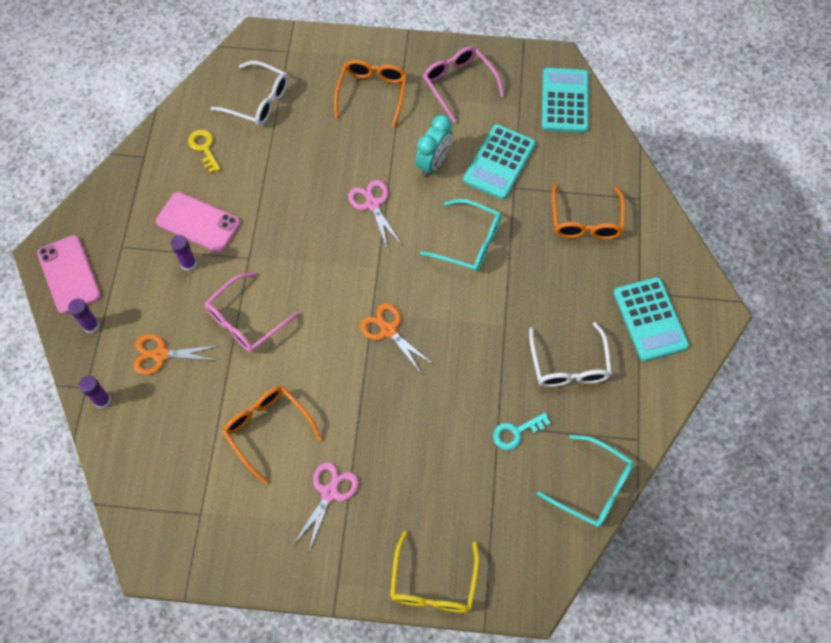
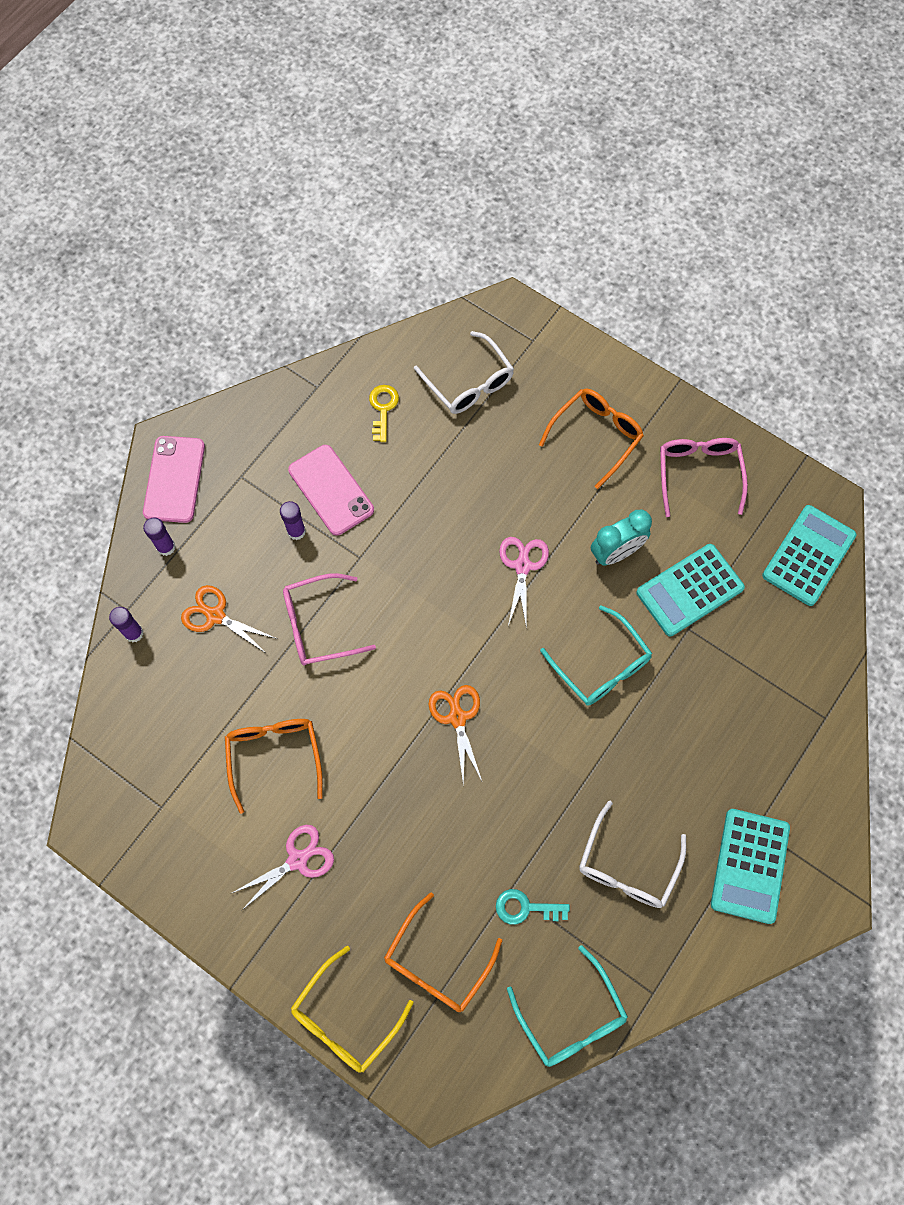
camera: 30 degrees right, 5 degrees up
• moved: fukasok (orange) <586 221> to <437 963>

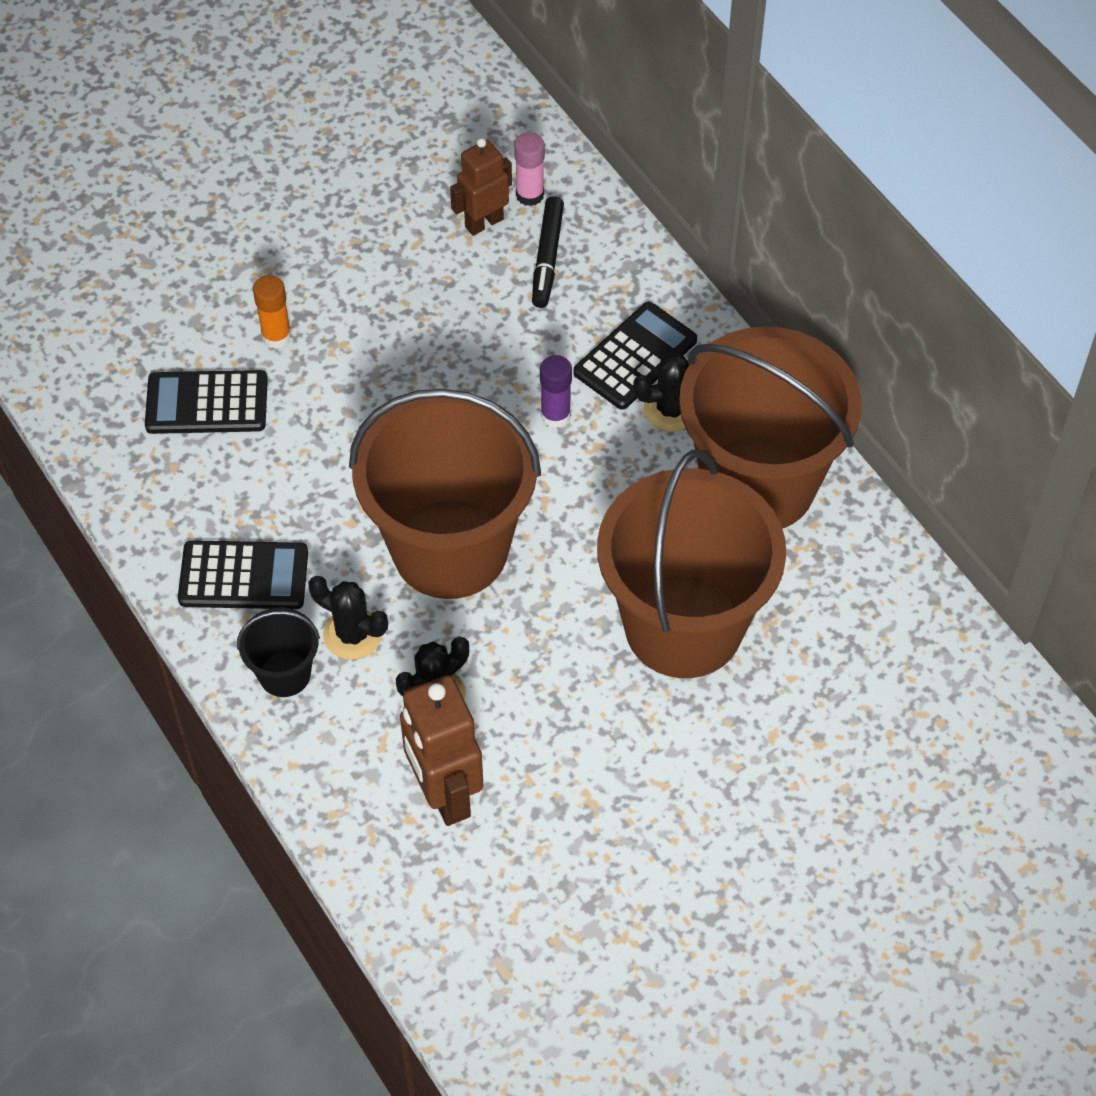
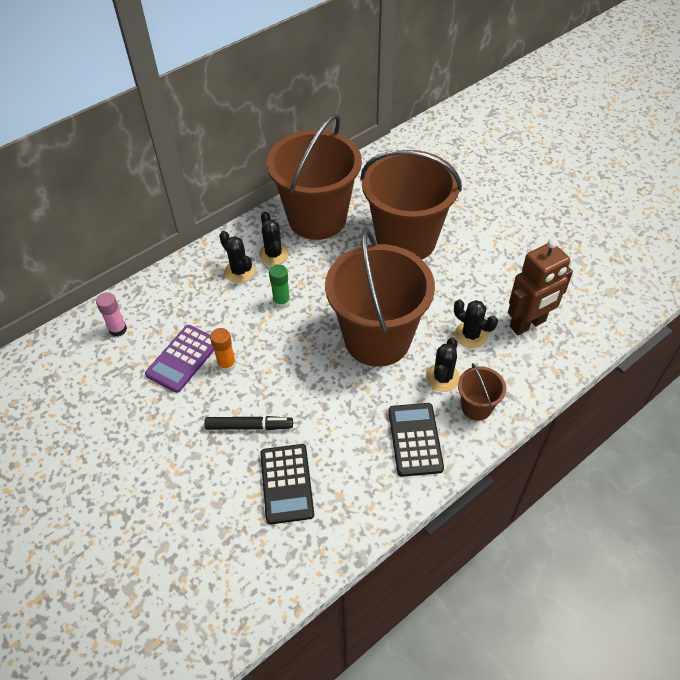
camera: 95 degrees left, 5 degrees down
• removed: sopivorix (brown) <484 222>
• moved: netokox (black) <547 258> to <249 426>
• moved: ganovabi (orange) <276 336> to <227 365>
• replaced: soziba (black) <635 357> to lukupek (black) <239 271>
• recoloured: ganovabi (purple) <555 415> to ganovabi (green) <281 302>
• recoloured: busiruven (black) <284 674> to busiruven (brown) <476 407>
• added: soziba (purple) <183 358>

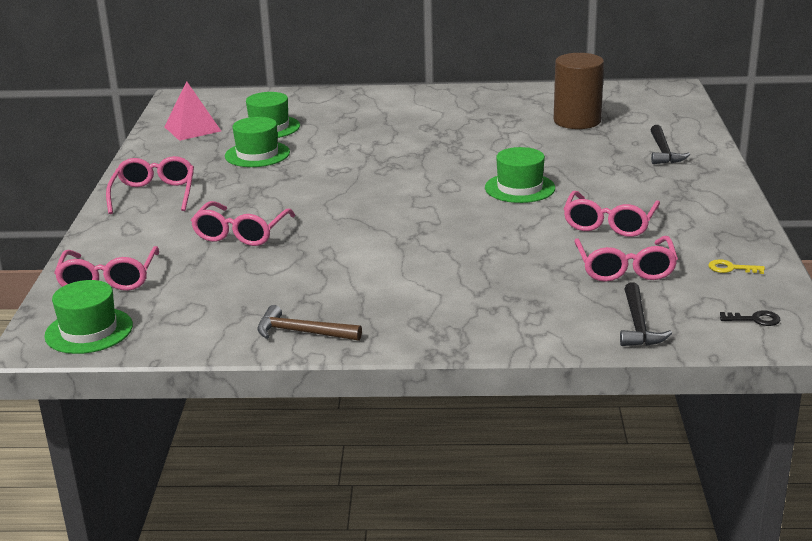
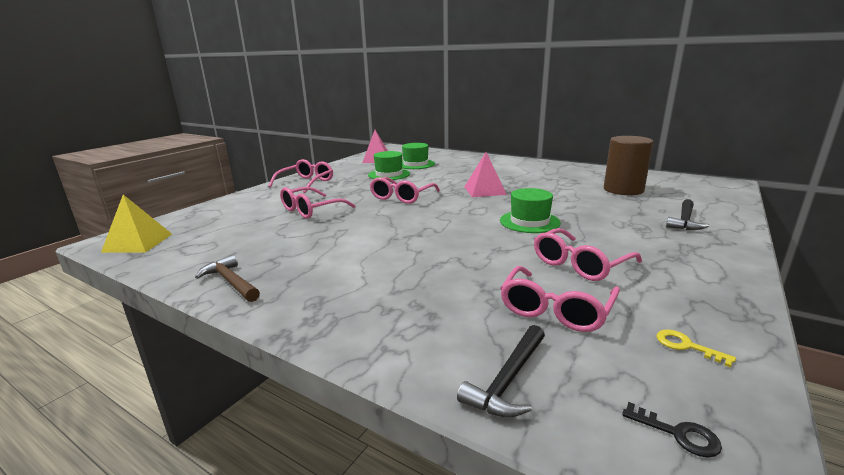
camera: 30 degrees right, 5 degrees down
• moved: fukasok (pink) <108 279> to <402 197>
• replaced: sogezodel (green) <89 331> to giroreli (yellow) <138 243>
• added: giroreli (pink) <484 190>

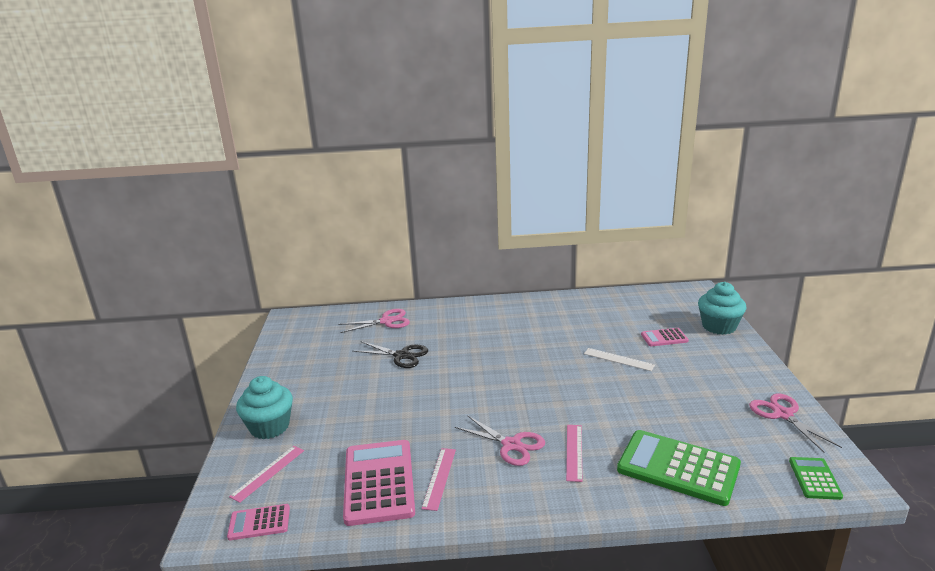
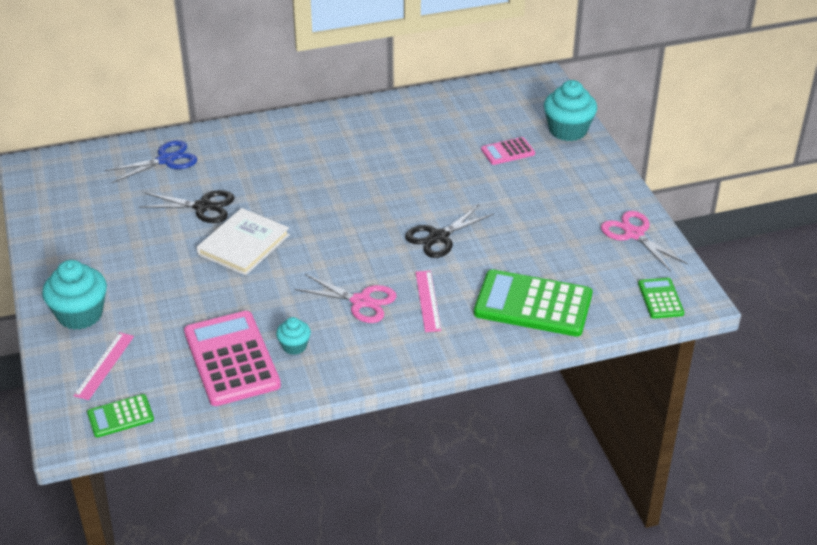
camera: 15 degrees left, 15 degrees up
• recoloured: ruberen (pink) <386 321> to ruberen (blue) <166 160>
• removed: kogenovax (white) <618 359>
• replaced: kogenovax (pink) <439 478> to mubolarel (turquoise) <294 346>
• recoloured: soziba (pink) <259 523> to soziba (green) <120 416>
• added: ruberen (black) <439 237>
• added: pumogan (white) <243 244>

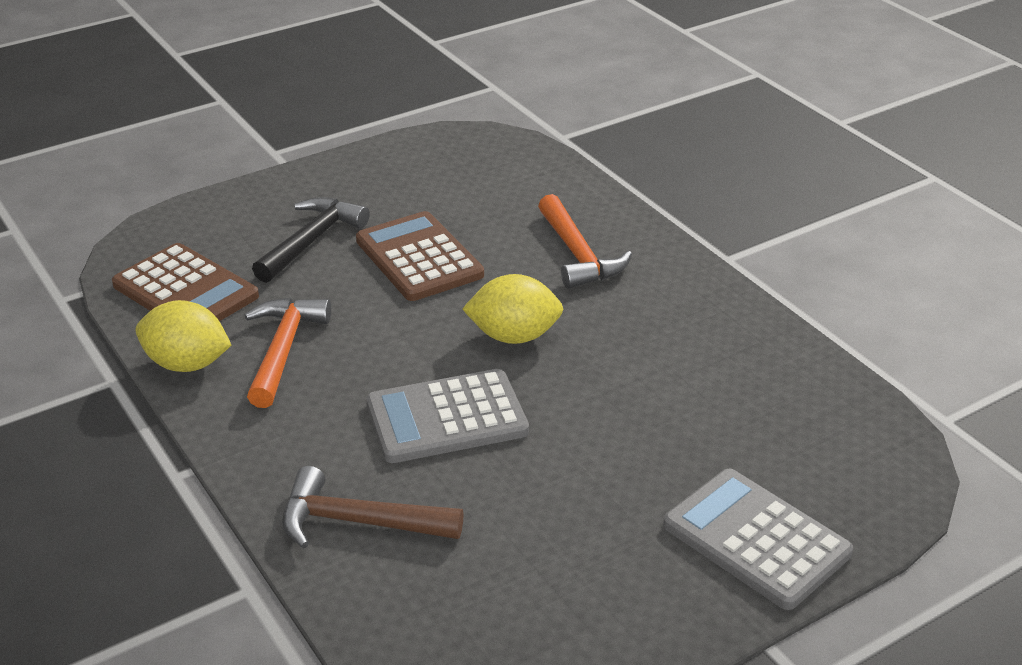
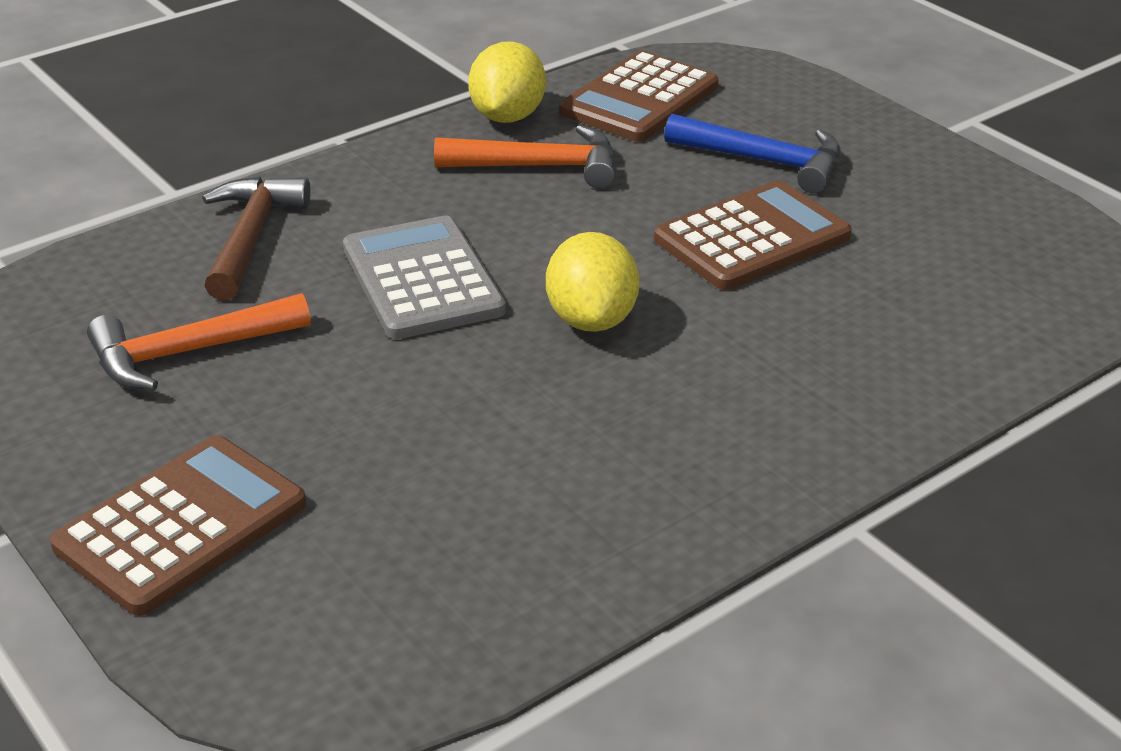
camera: 85 degrees right, 0 degrees up
• moved: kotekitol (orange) <578 255> to <188 353>
• recoloured: kotekitol (black) <311 241> to kotekitol (blue) <765 161>
• recoloured: soziba (grey) <756 539> to soziba (brown) <181 525>

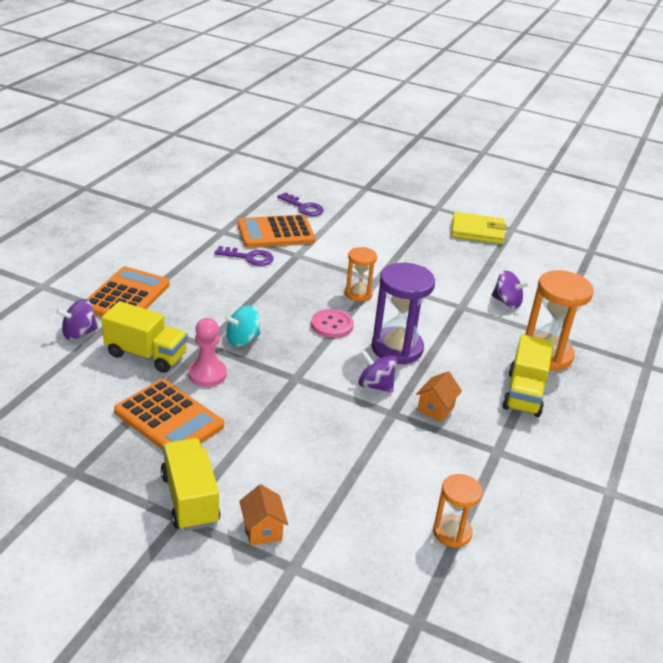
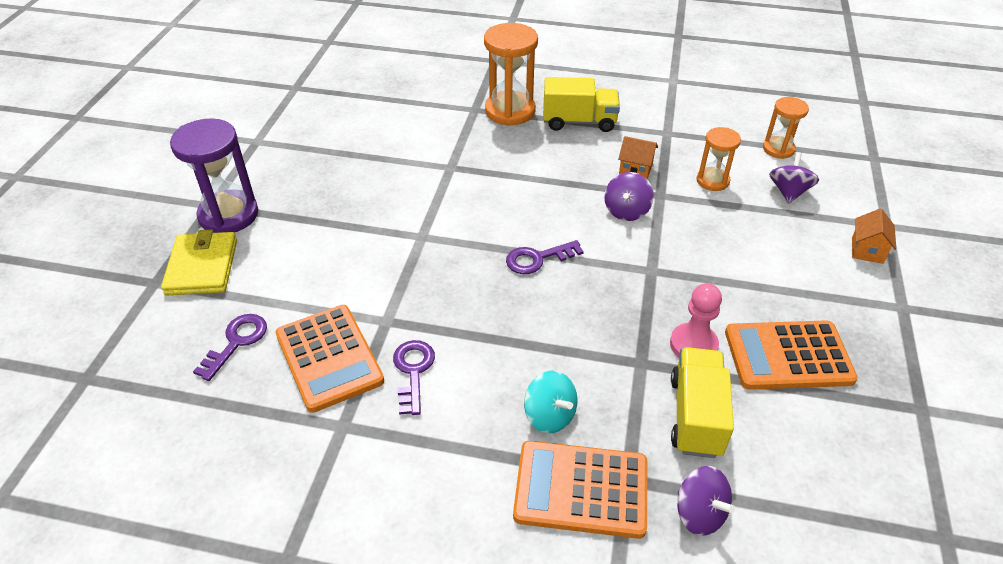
camera: 100 degrees left, 10 degrees up
• moved: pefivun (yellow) <477 231> to <202 267>
• moved: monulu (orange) <358 294> to <712 181>
• moved: monulu (purple) <397 348> to <229 215>
• moved: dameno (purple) <507 302> to <788 192>
• moved: dameno (turquoise) <242 340> to <549 415>
• replaced: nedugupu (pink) <332 325> to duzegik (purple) <538 259>
• turned: soziba (orange) <169 419> = <788 356> 120 degrees counterclockwise
• removed: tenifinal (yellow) <190 499>
• turned: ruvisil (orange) <262 530> = <867 250> 45 degrees counterclockwise

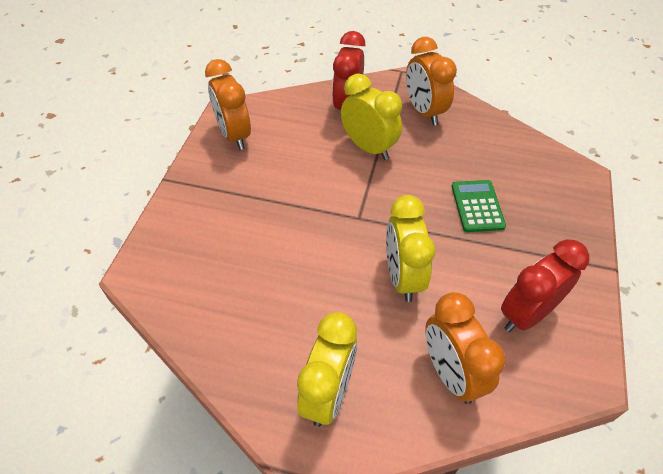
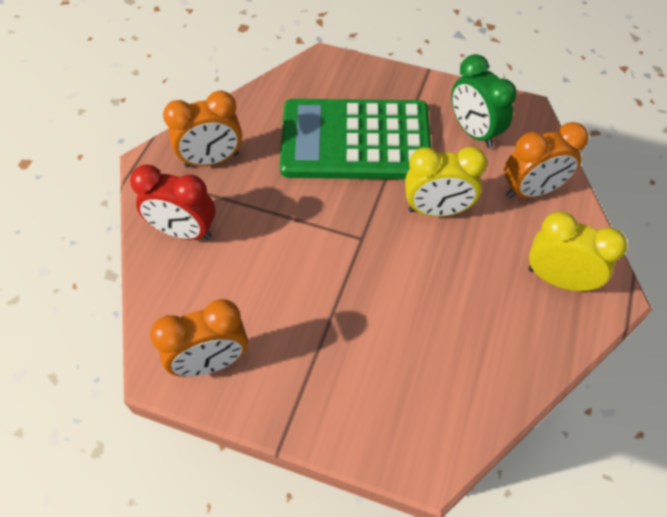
camera: 85 degrees left, 5 degrees up
• removed: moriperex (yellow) <368 148>
• resized: soziba (green) <477 206> = <355 141> x2.41
• recoloured: moriperex (red) <526 314> to moriperex (green) <474 132>

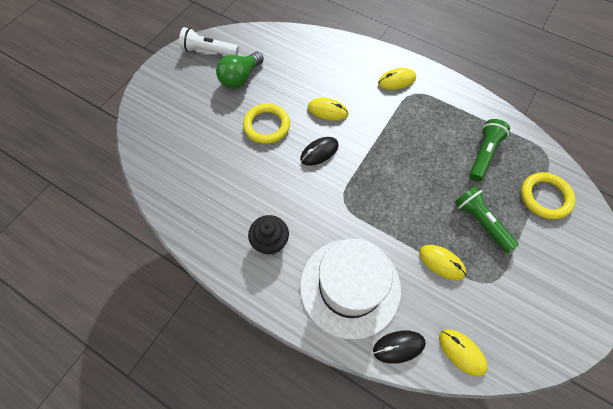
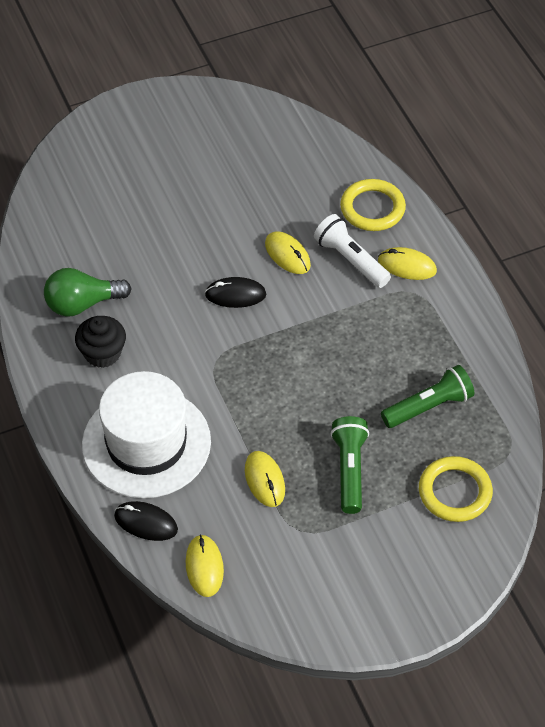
camera: 35 degrees right, 10 degrees down
• moved: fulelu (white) <208 51> to <351 260>
• moved: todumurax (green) <240 78> to <82 304>
• moved: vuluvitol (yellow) <266 126> to <372 208>

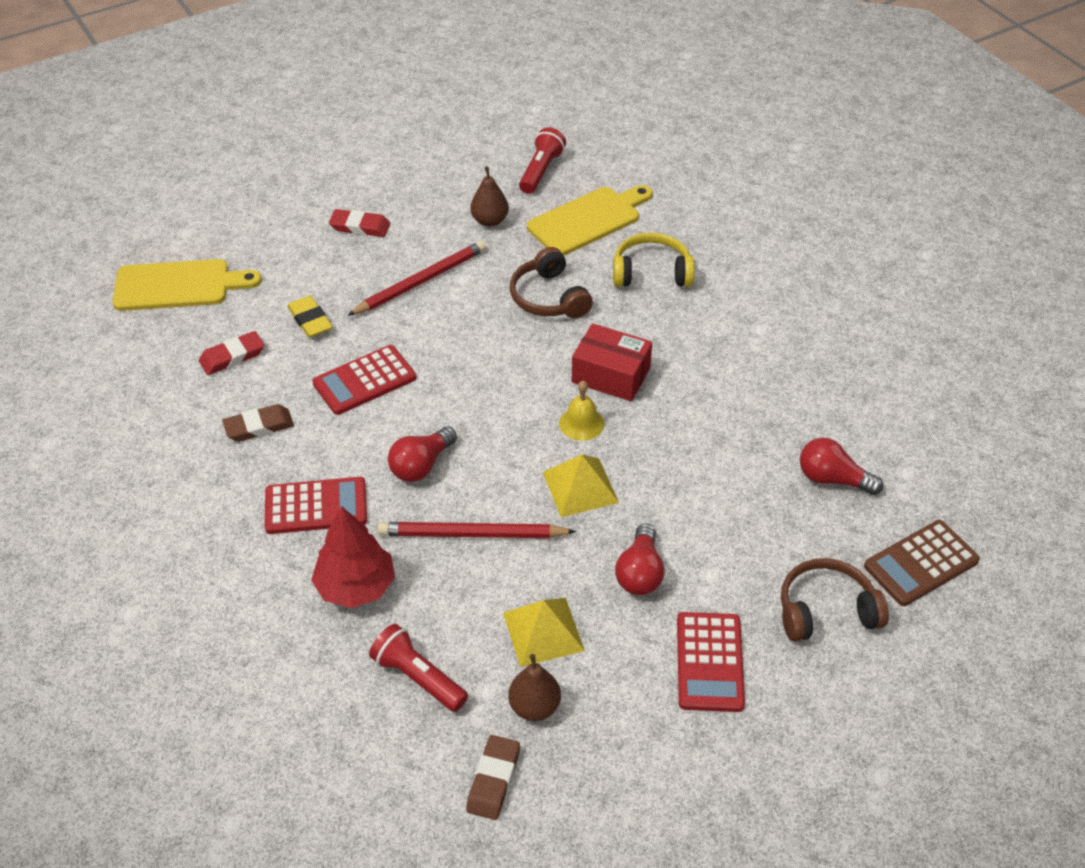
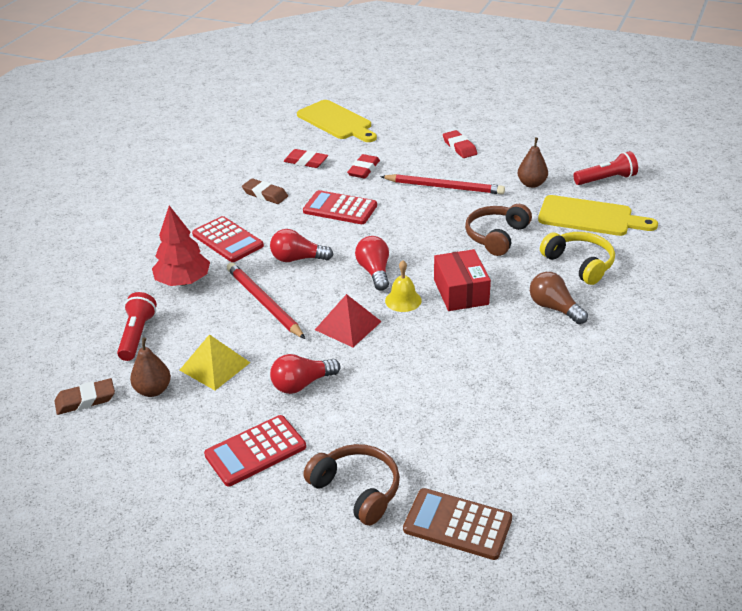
camera: 55 degrees right, 10 degrees down
• recoloured: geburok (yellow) <310 320> to geburok (red) <363 169>
• moved: todumurax (red) <832 479> to <374 272>
• recoloured: giroreli (yellow) <580 487> to giroreli (red) <348 325>
• added: todumurax (brown) <554 308>

